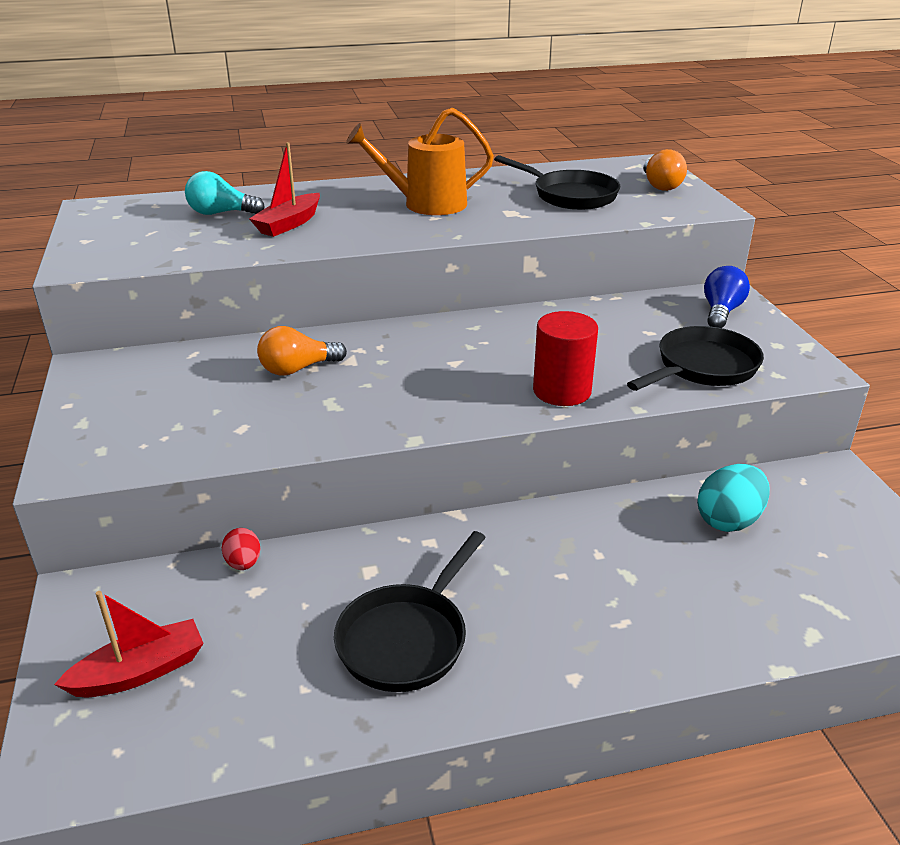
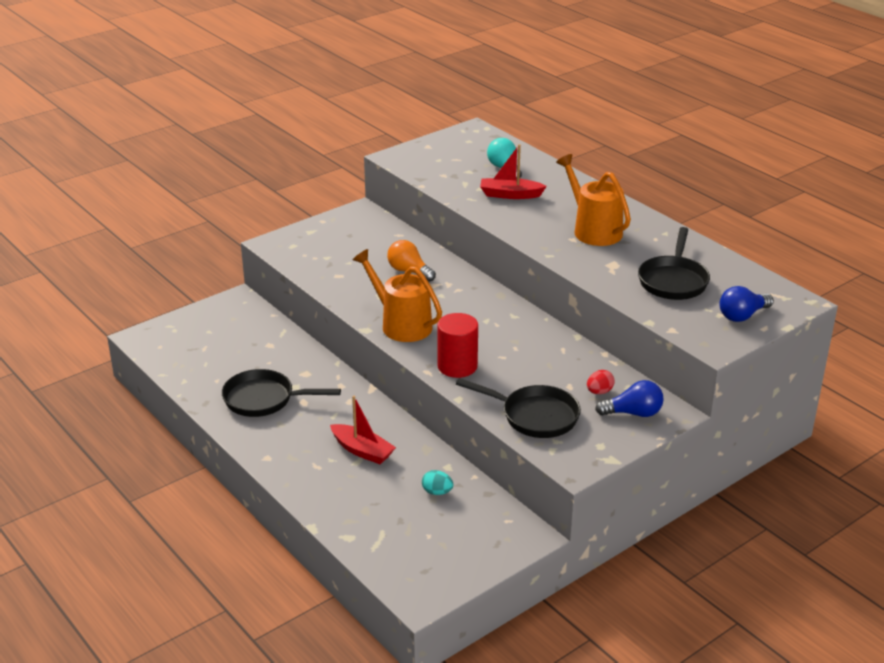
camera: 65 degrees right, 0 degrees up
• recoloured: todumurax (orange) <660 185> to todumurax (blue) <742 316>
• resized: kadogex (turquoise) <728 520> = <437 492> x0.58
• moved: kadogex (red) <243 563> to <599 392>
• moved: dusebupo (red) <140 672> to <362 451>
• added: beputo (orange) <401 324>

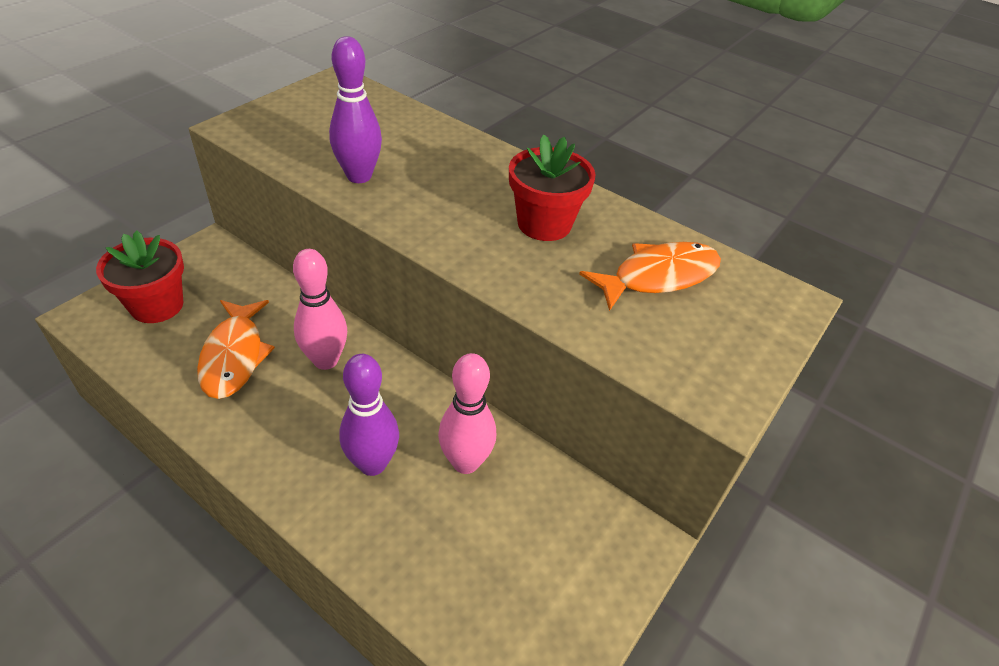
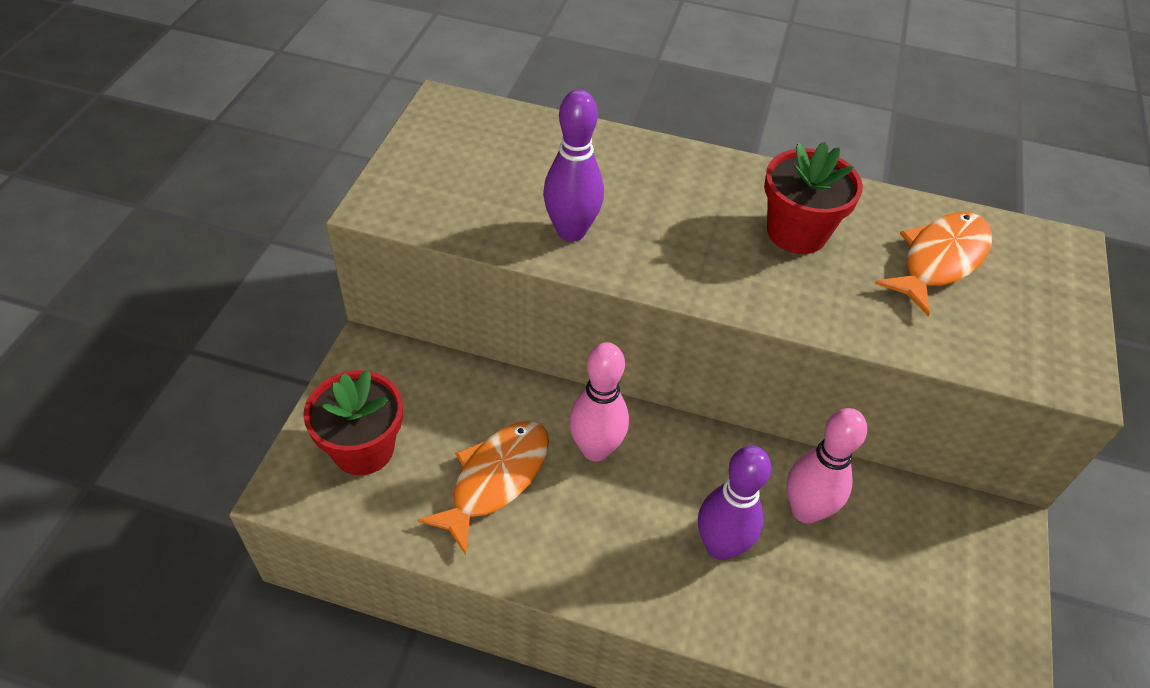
camera: 20 degrees left, 5 degrees up
• turned: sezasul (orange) <234 356> = <495 479> 120 degrees counterclockwise

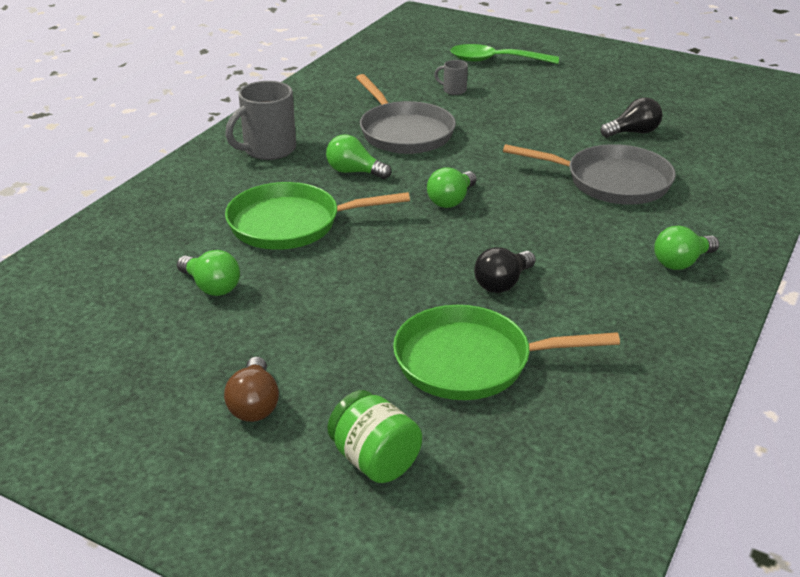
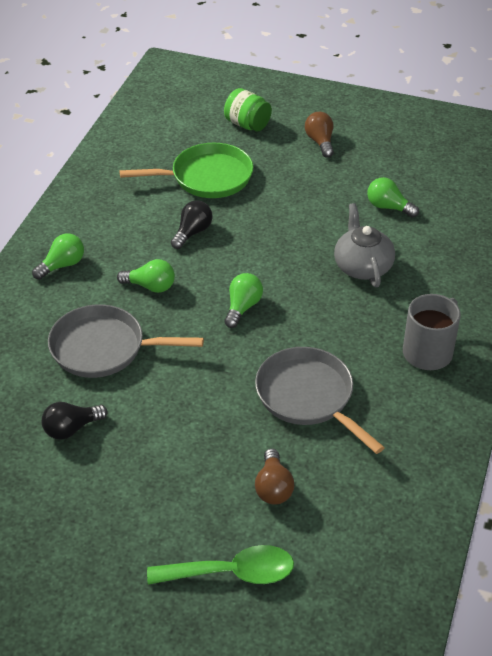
camera: 170 degrees right, 10 degrees up
• replaced: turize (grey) <453 90> to todumurax (brown) <273 487>
• moved: todumurax (green) <354 172> to <150 286>
• replaced: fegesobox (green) <291 224> to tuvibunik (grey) <362 266>

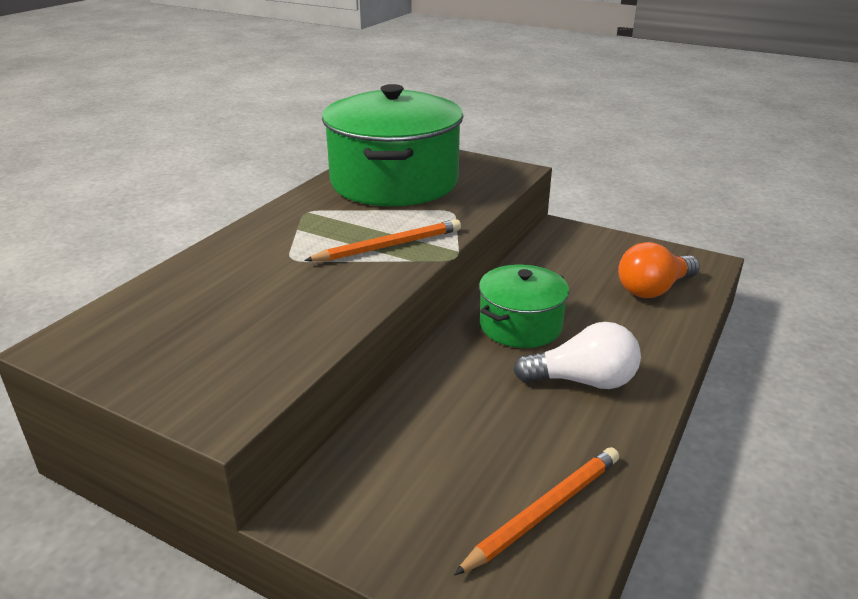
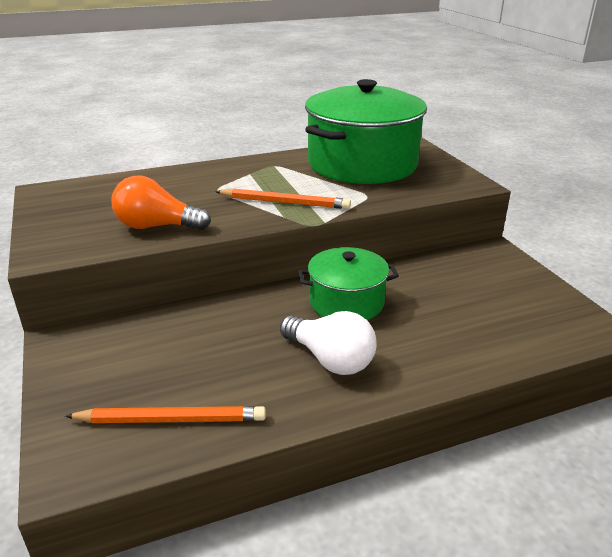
camera: 40 degrees right, 0 degrees up
• moved: todumurax (orange) <653 289> to <156 226>

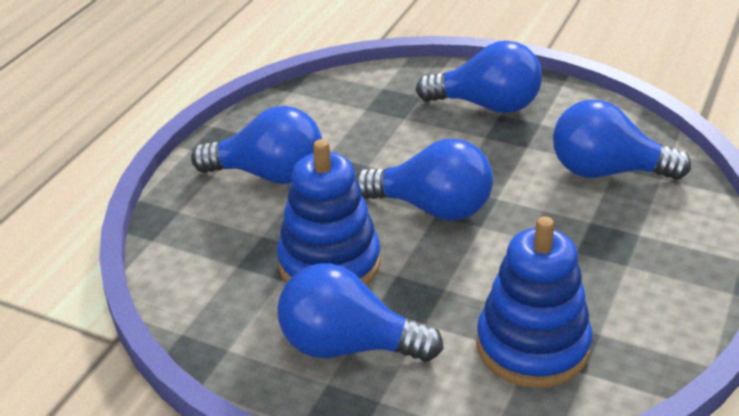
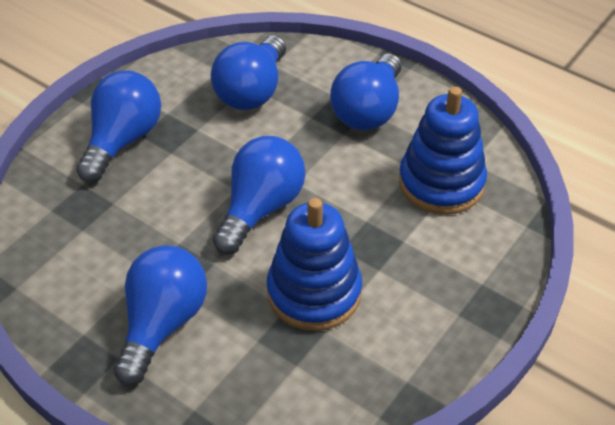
camera: 80 degrees left, 10 degrees up
• moved: todumurax (blue) <348 345> to <368 110>

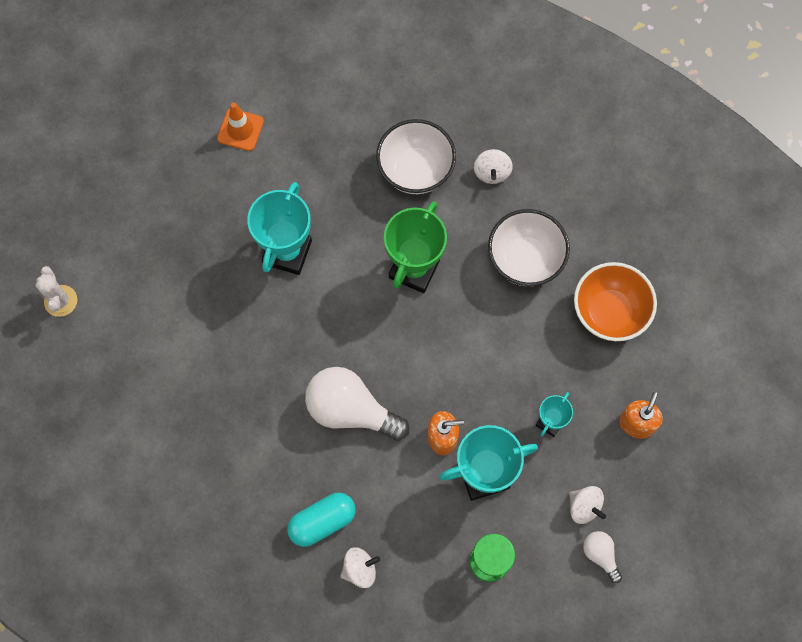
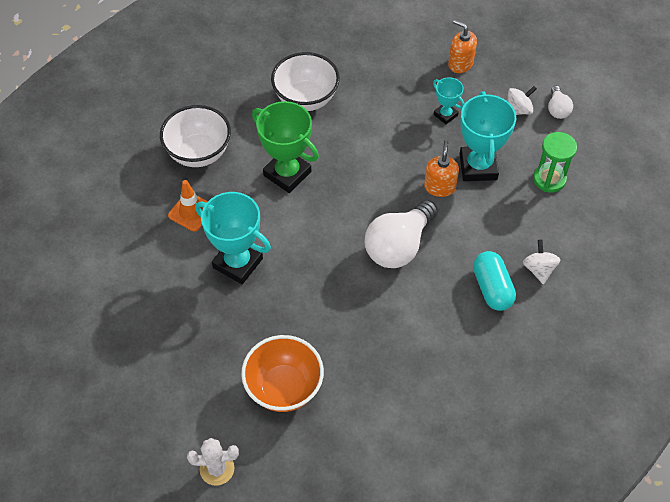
camera: 75 degrees left, 15 degrees down
• moved: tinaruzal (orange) <240 130> to <191 212>
• removed: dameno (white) <492 172>
• moved: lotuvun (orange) <609 312> to <284 388>
• turned: todumurax (white) <600 555> = <557 109> 75 degrees counterclockwise

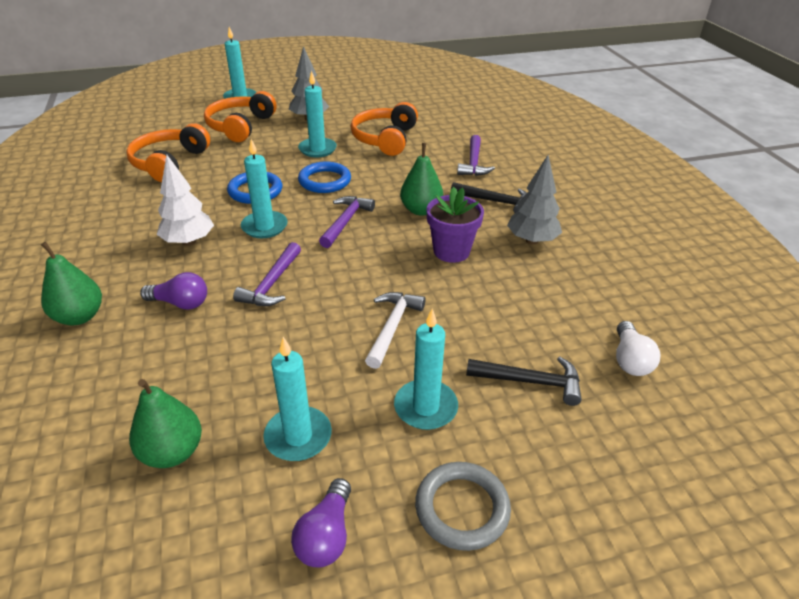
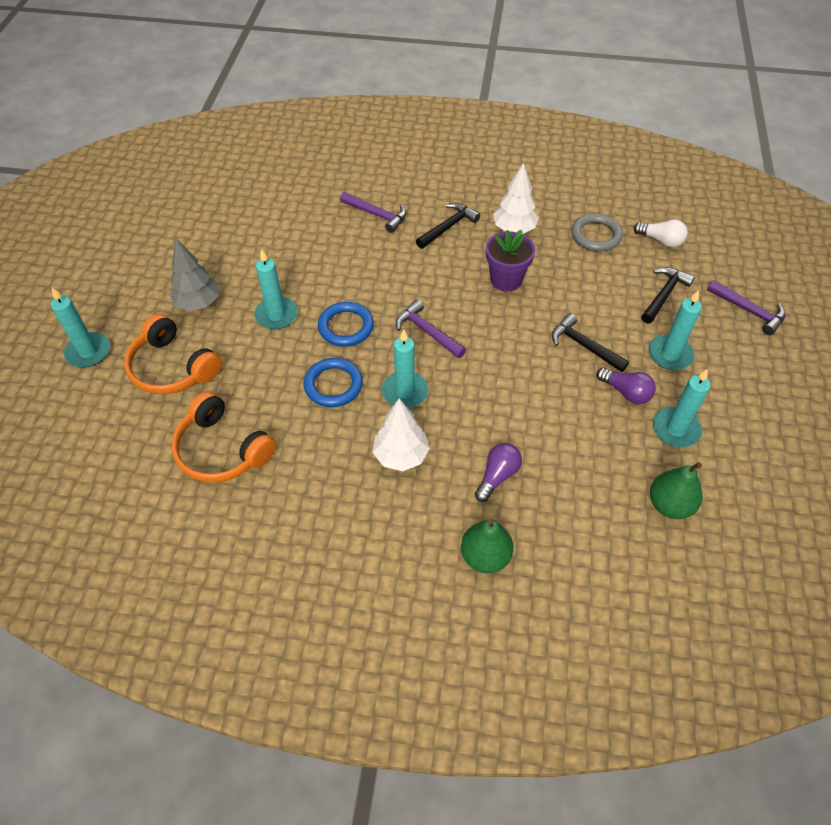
camera: 65 degrees left, 15 degrees up
• removed: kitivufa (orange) <385 139>
• removed: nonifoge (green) <421 210>
• recoloured: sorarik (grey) <531 240> to sorarik (white) <514 229>
• moved: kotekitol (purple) <272 284> to <749 311>
• recoloured: kotekitol (white) <392 327> to kotekitol (black) <584 346>
• moved: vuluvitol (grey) <462 508> to <596 235>
• moved: todumurax (purple) <326 535> to <626 392>

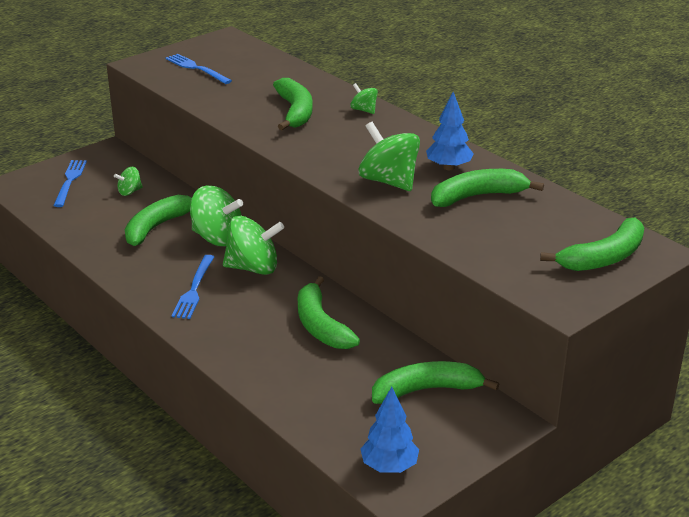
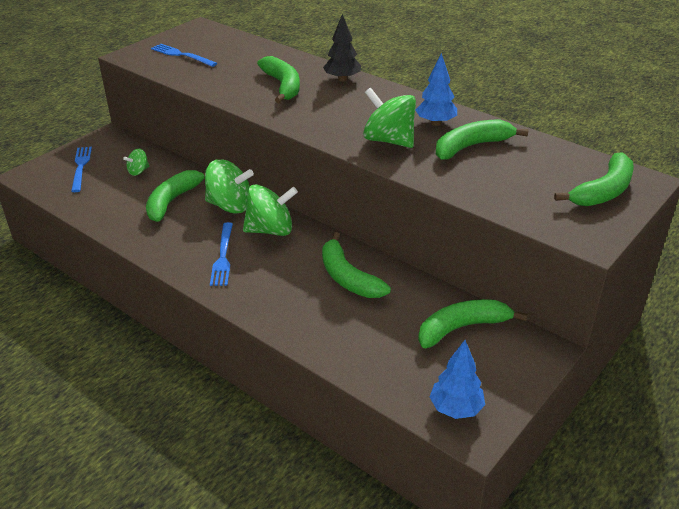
camera: 10 degrees left, 5 degrees up
• replaced: dameno (green) <364 110> to sorarik (black) <342 79>

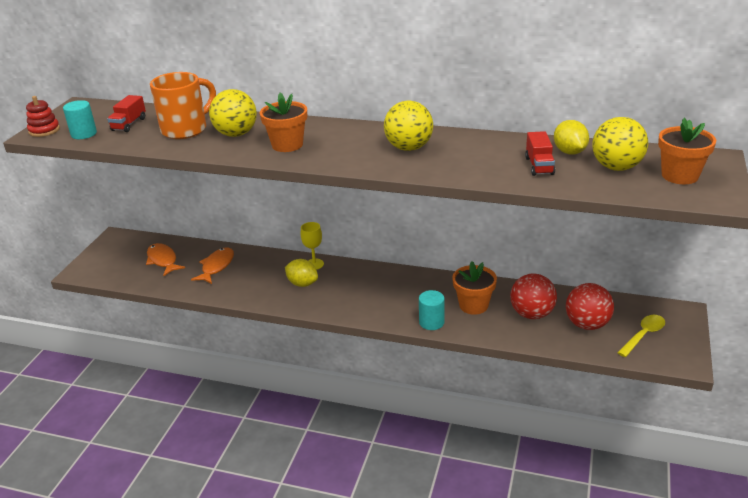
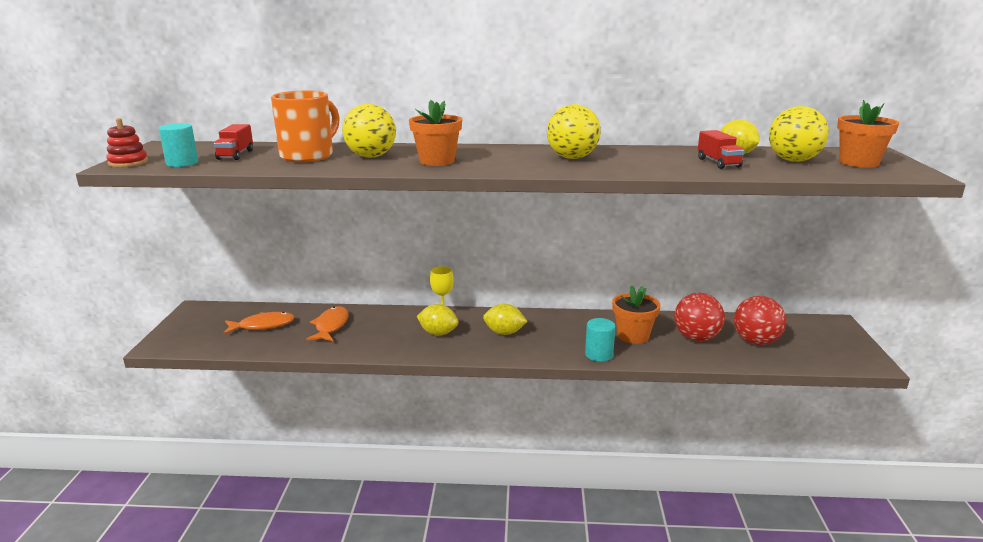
camera: 15 degrees left, 10 degrees down
• turned: sezasul (orange) <163 260> = <263 325> 120 degrees clockwise
• removed: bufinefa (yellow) <643 335>
• added: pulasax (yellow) <504 333>

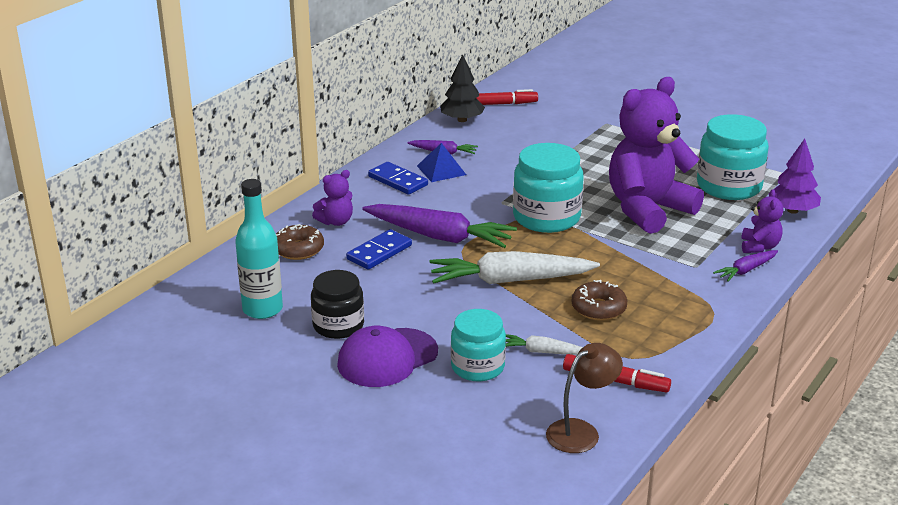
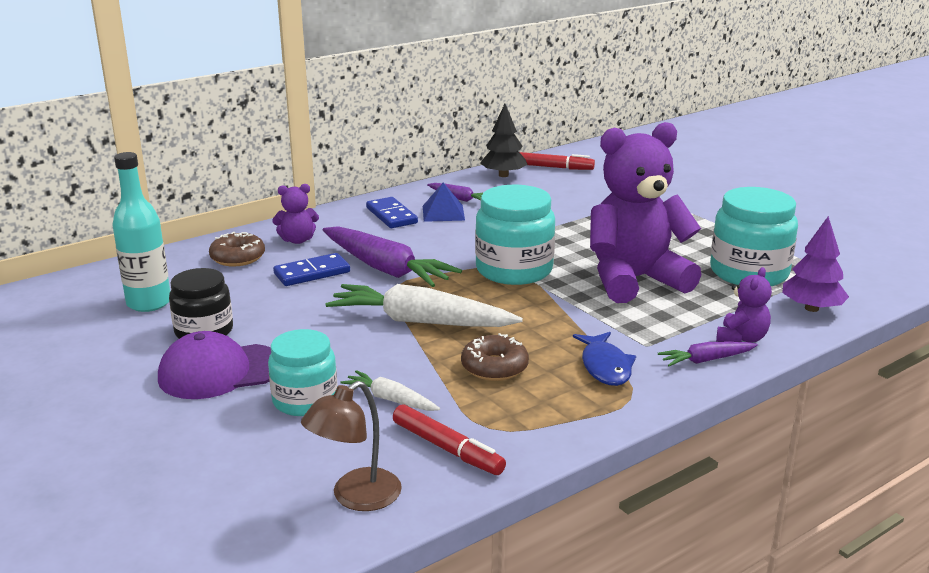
camera: 20 degrees right, 5 degrees down
• turned: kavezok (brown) <581 431> = <356 497> 150 degrees clockwise
• added: sezasul (blue) <605 366>

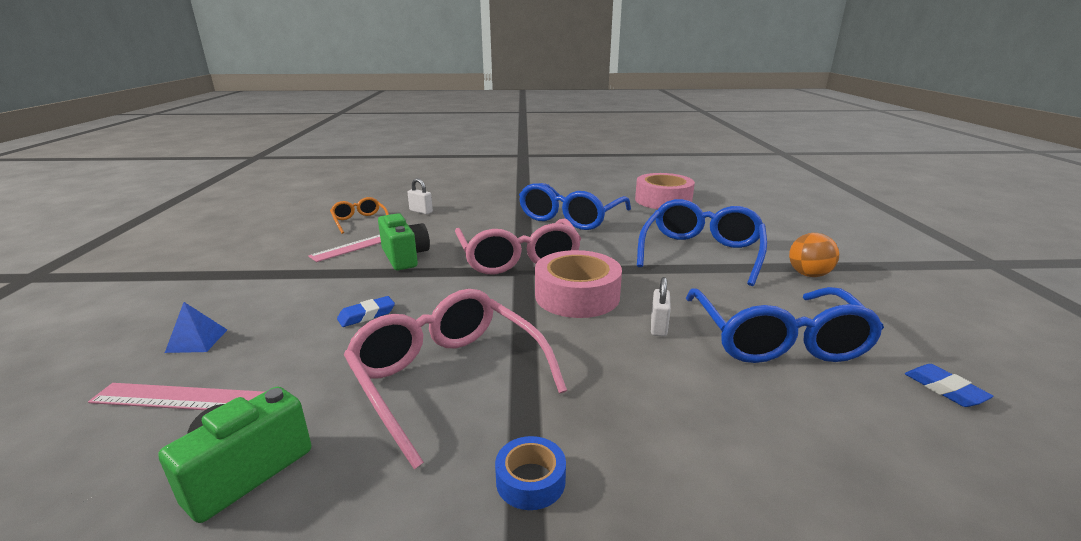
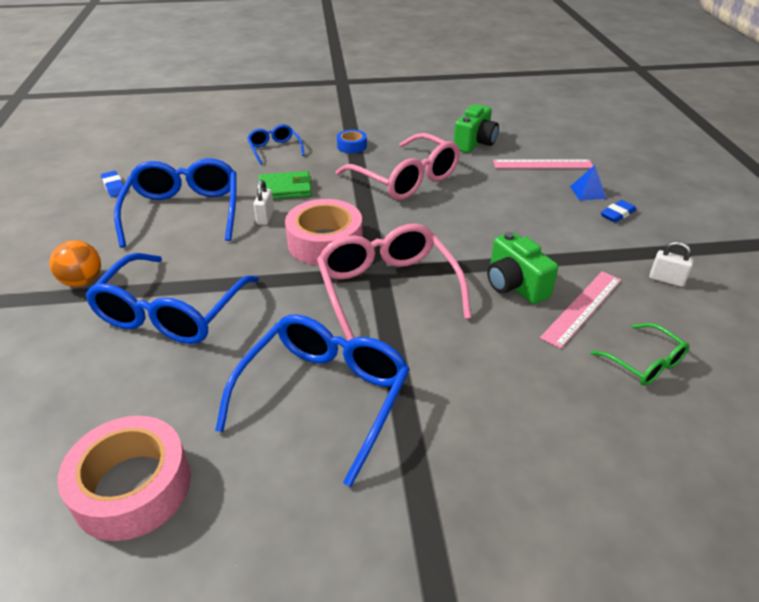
camera: 175 degrees right, 15 degrees up
• moved: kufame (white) <421 211> to <666 280>
• recoloured: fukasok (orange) <359 221> to fukasok (green) <645 363>
• moved: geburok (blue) <366 315> to <617 214>
• added: fukasok (blue) <274 149>
• added: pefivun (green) <285 189>

